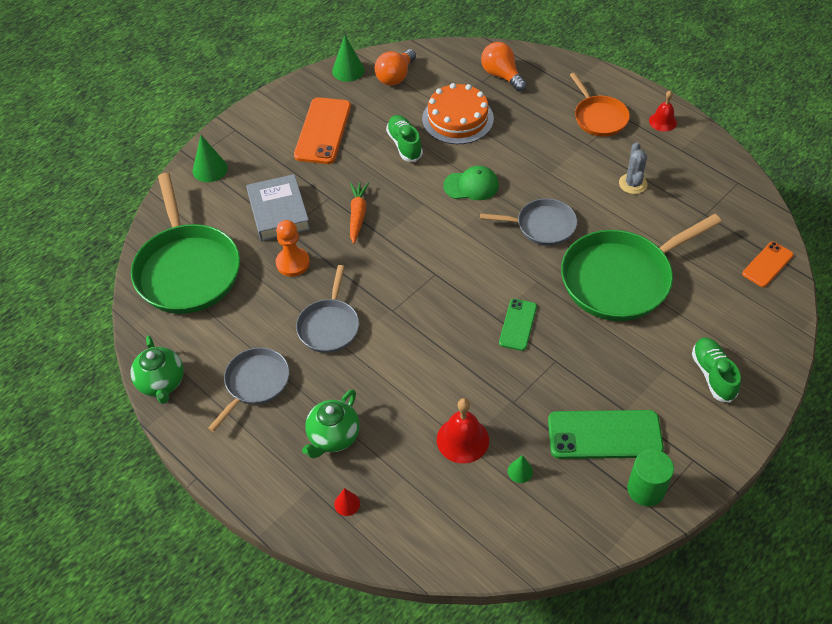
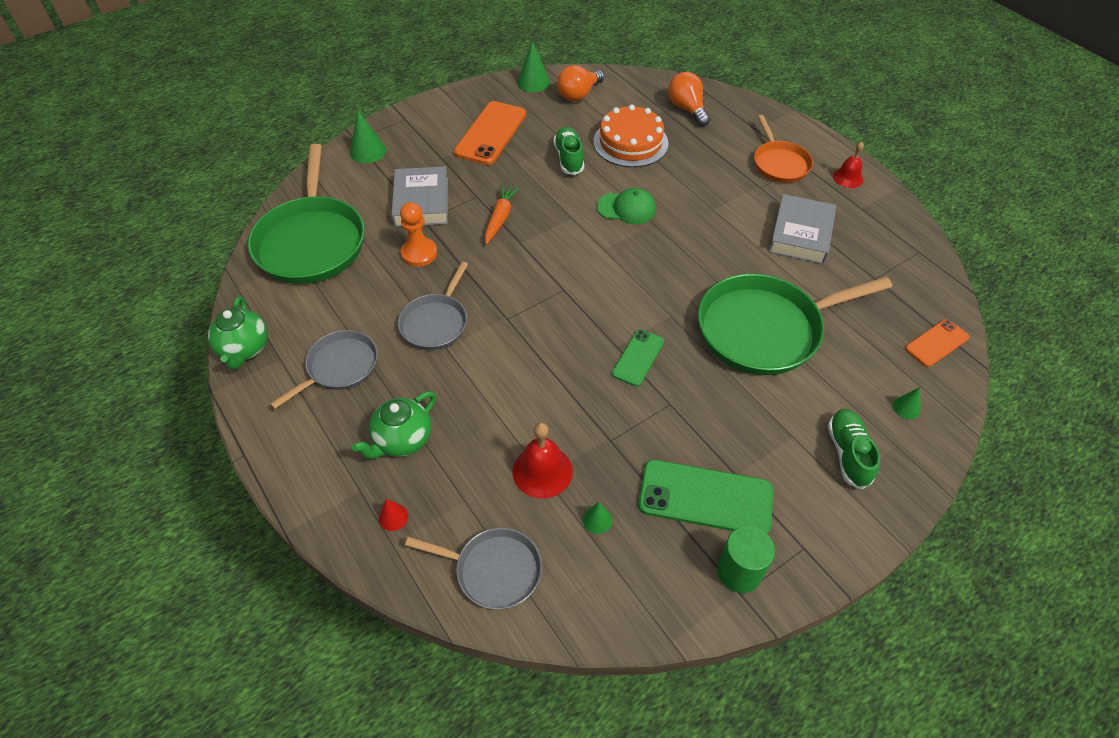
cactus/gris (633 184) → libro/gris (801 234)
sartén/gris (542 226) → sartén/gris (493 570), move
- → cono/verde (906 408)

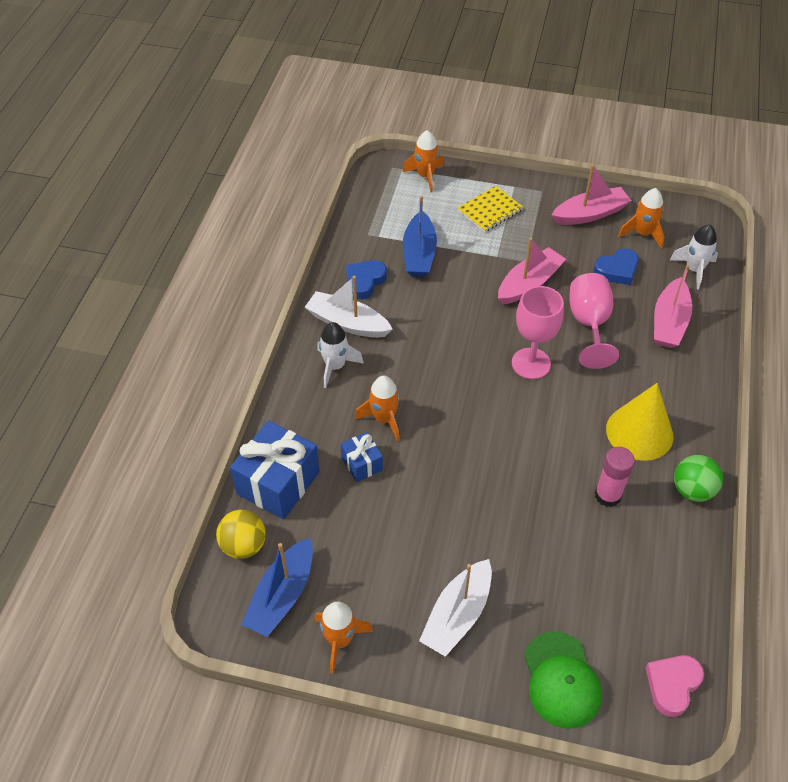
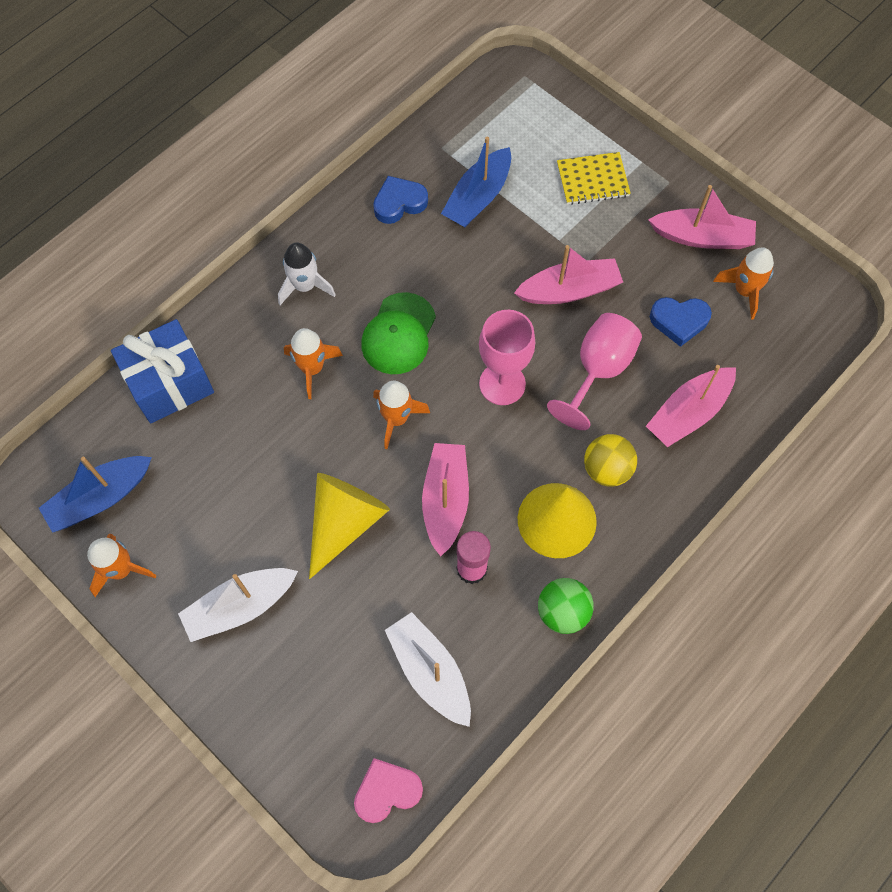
cohete/naranja (425 176) → cohete/naranja (396 418), move
cohete/blanco (694 270) → -
barco/blanco (347 323) → barco/blanco (430 672), move
regalo/azul (362 464) → -
pelota/amarillo (244 545) → pelota/amarillo (606 469), move
gorra/verde (561 680) → gorra/verde (398 334), move
- → barco/rosa (445 500)
- → cono/amarillo (344 522)

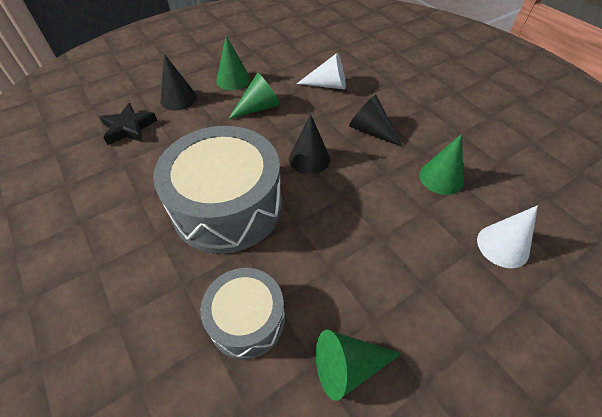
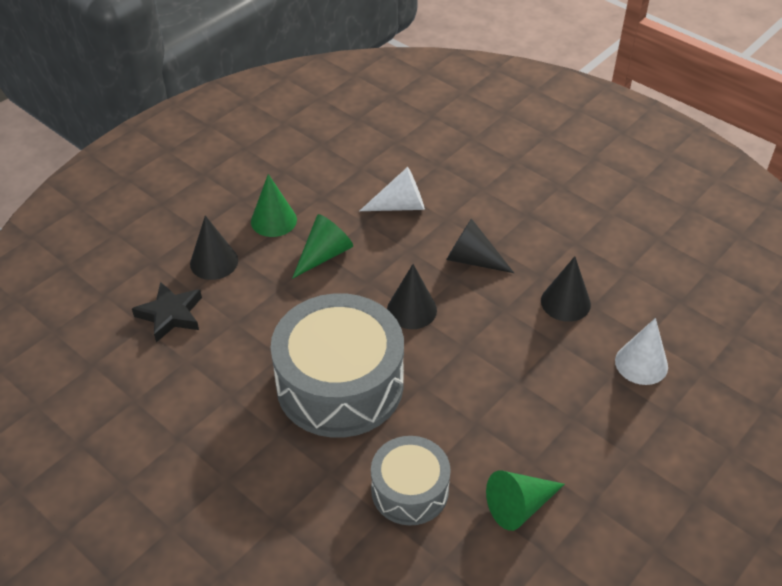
cono/verde (441 178) → cono/negro (565 302)

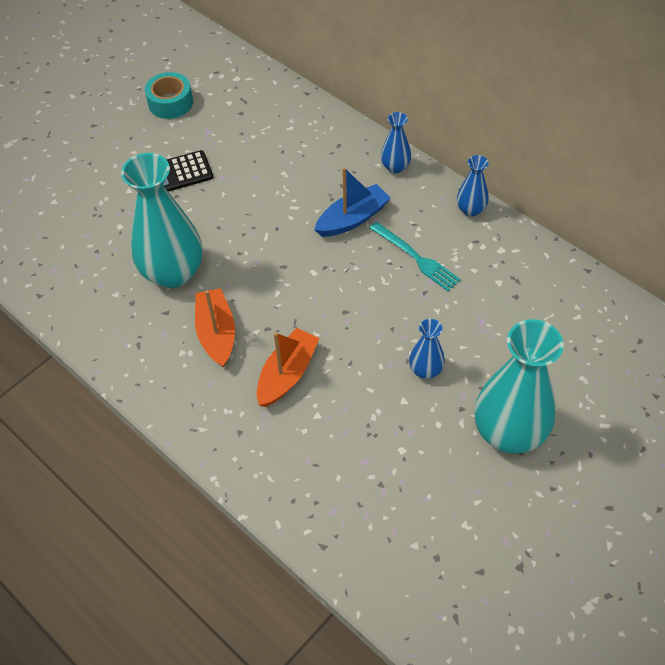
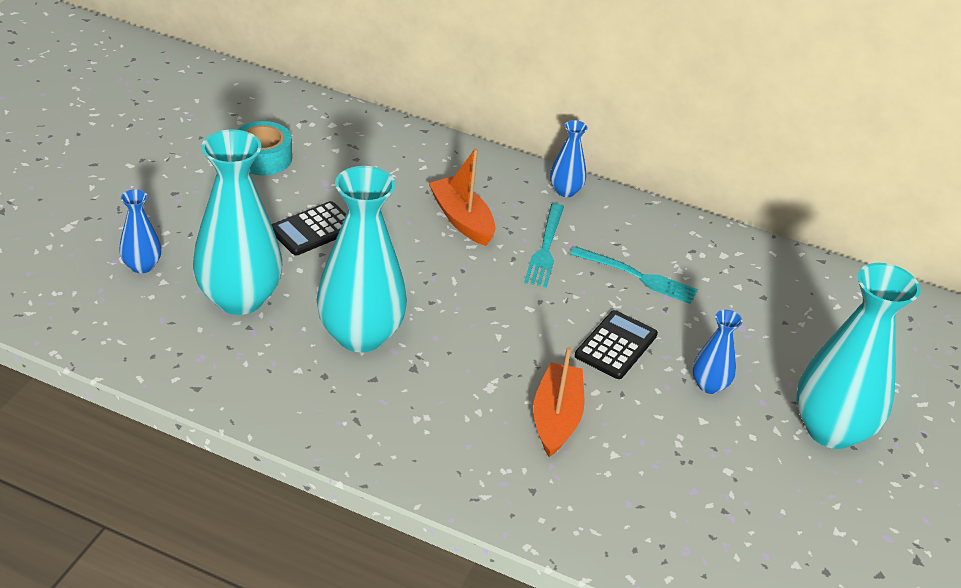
florero/azul (470 210) → florero/azul (142 266), move
barco/azul (352 219) → tenedor/turquesa (545 248)
barco/naranja (216 333) → barco/naranja (462 220), move
- → florero/turquesa (239 298)
- → calculadora/negro (616 345)

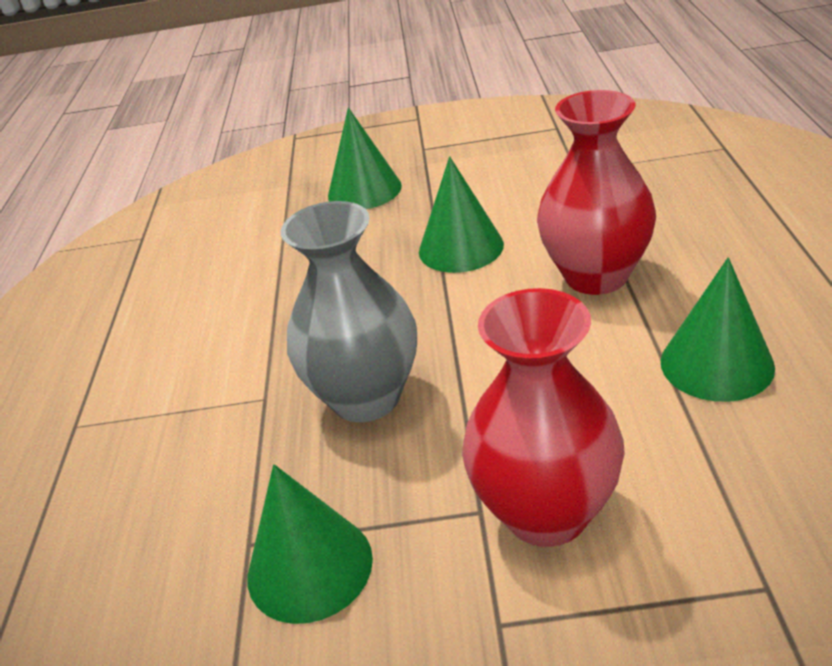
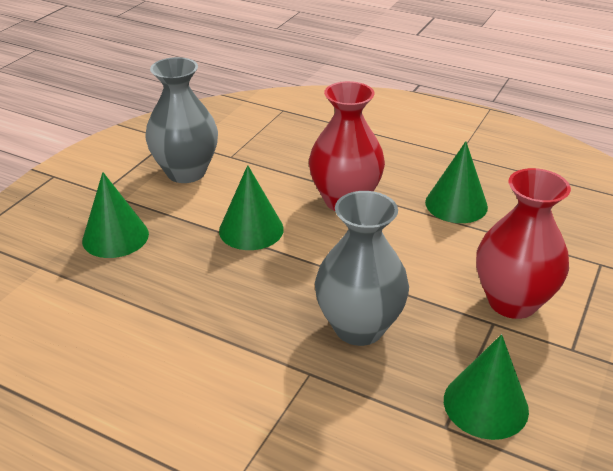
- → florero/gris (186 172)

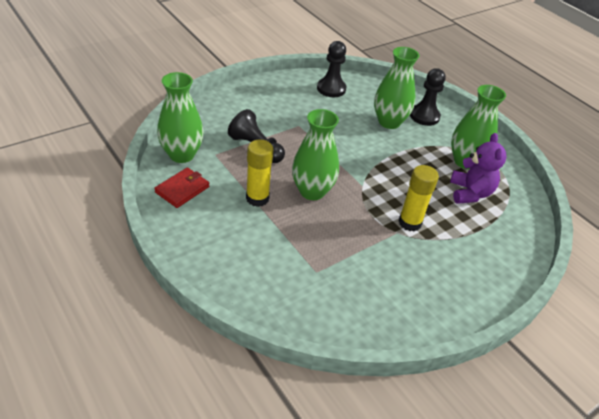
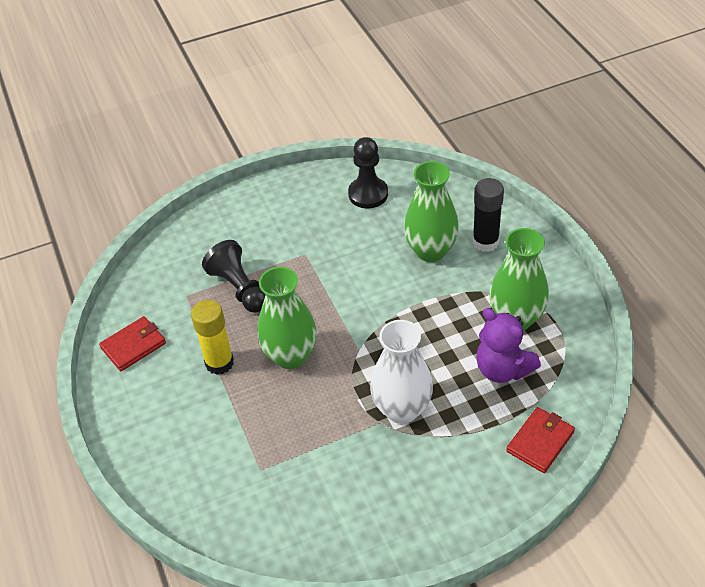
peón/negro (424 116) → barra de pegamento/negro (485 242)
florero/verde (182 155) → -
osito/morado (470 193) → osito/morado (502 369), 120 degrees clockwise
barra de pegamento/amarillo (410 223) → florero/blanco (402 409)
- → cartera/rojo (540 441)

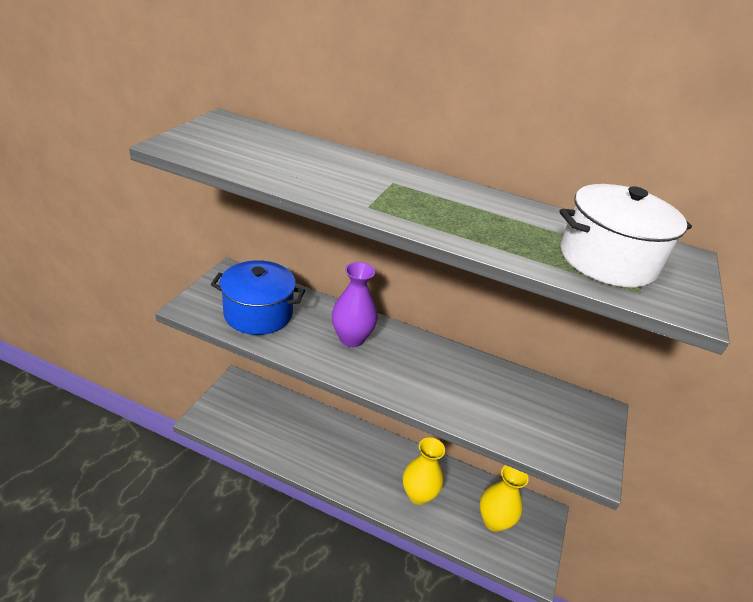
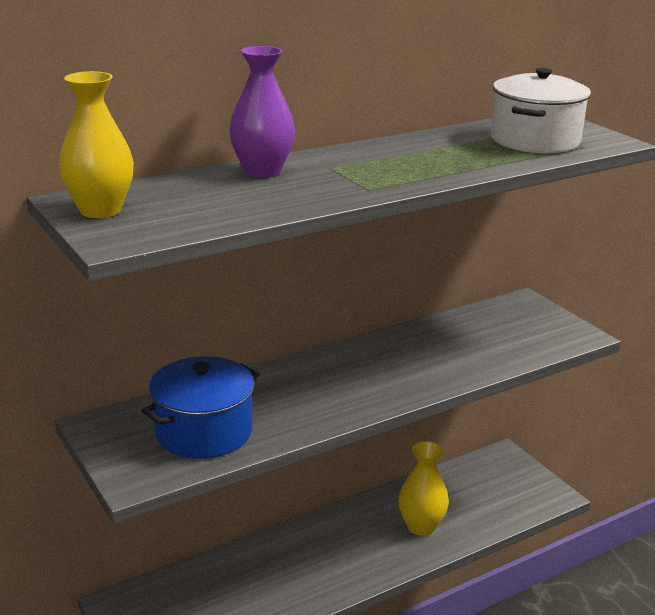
florero/morado (351 338) → florero/morado (262 171), move
florero/amarillo (494 521) → florero/amarillo (100 210), move

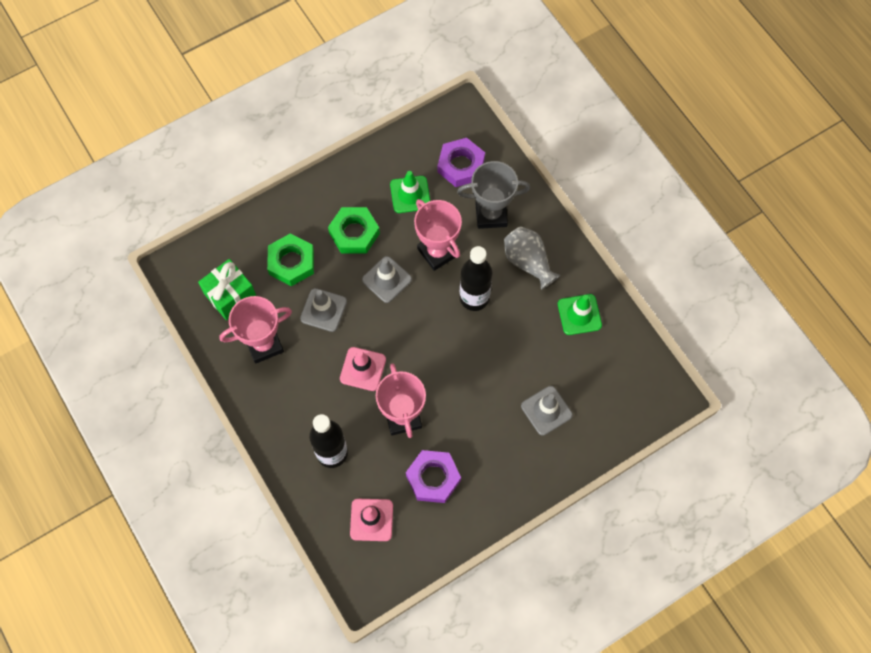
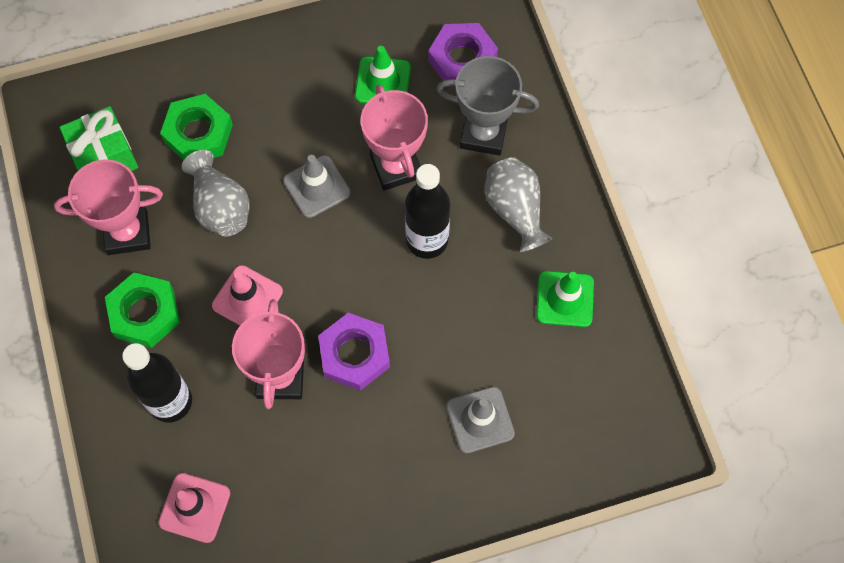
tuerca/verde (354 233) → tuerca/verde (144 313), move
cono de tráfico/gris (323 310) → florero/gris (220 206)
tuerca/morado (433 478) → tuerca/morado (354 354), move

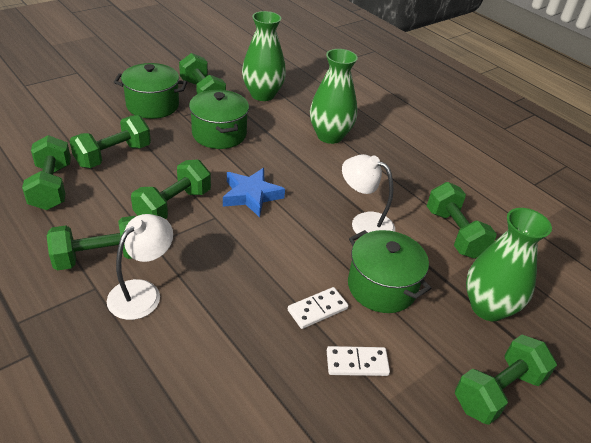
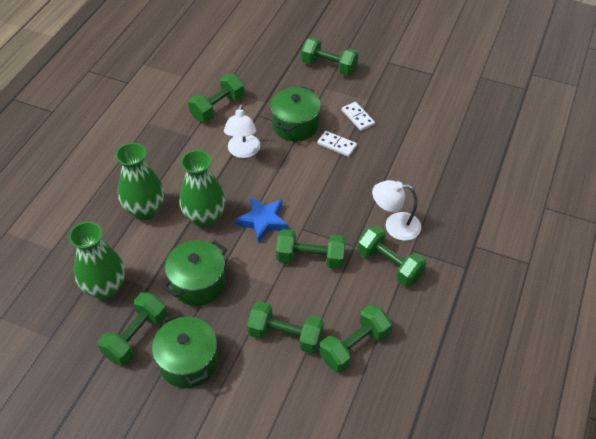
florero/verde (488 307) → florero/verde (205 217), move

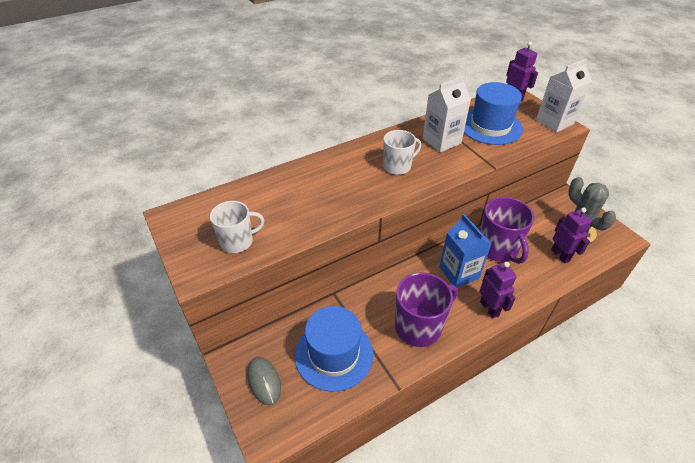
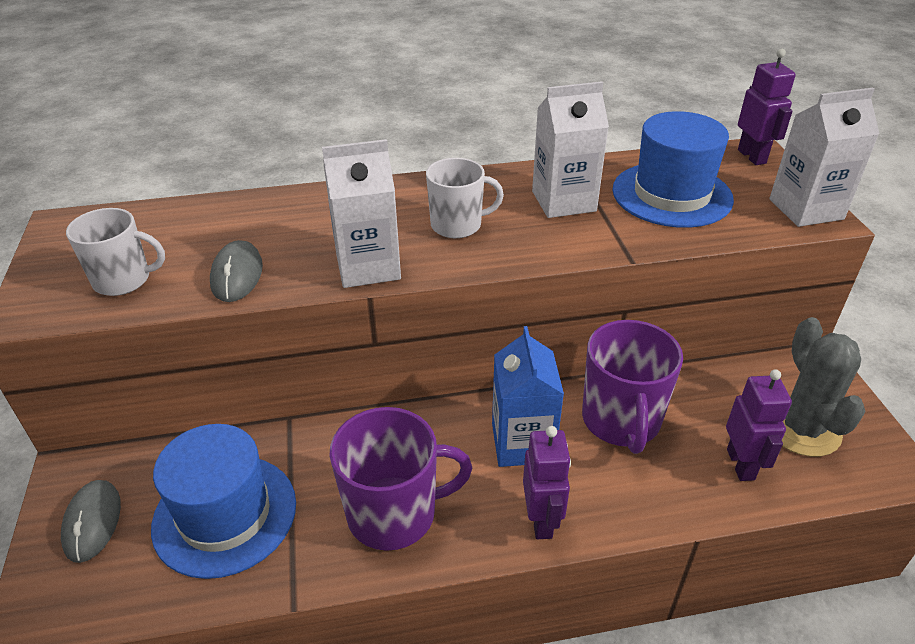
- → cartón de leche/blanco (368 267)
- → ratón/gris (237 275)

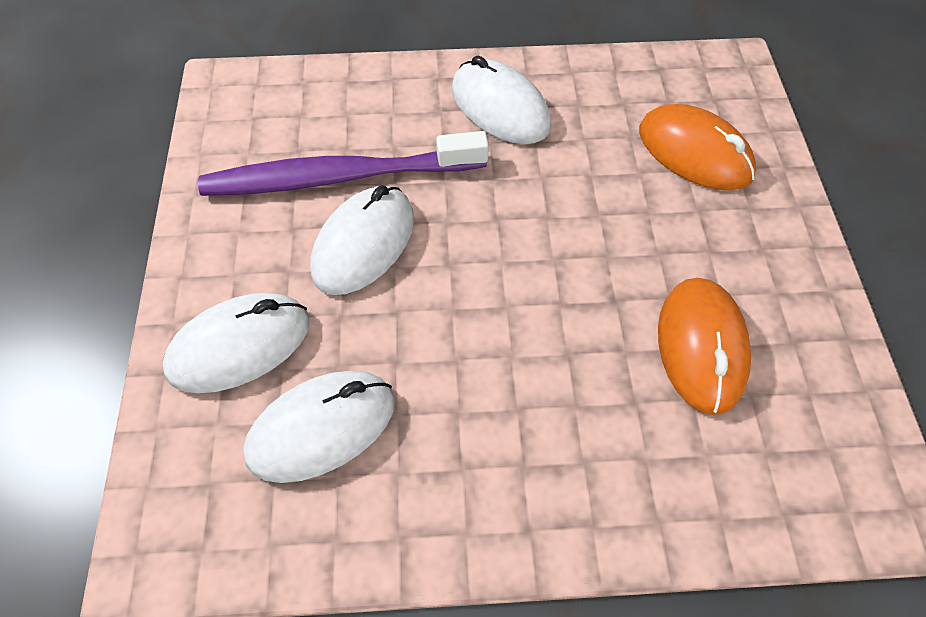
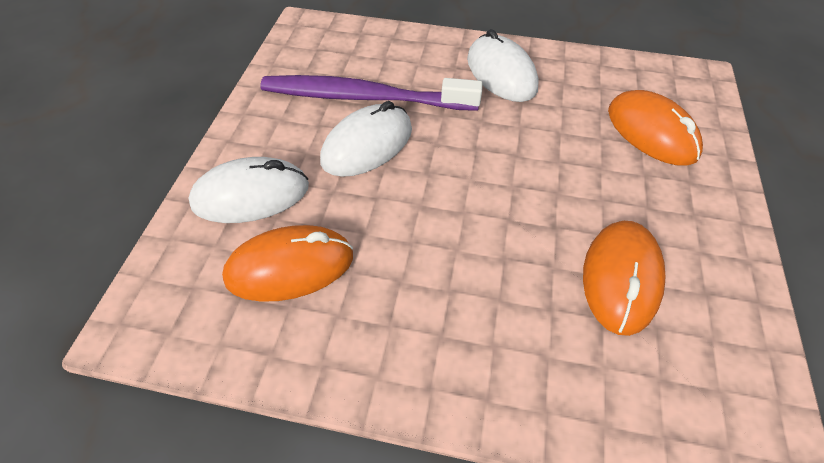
ratón/blanco (321 428) → ratón/naranja (290 267)

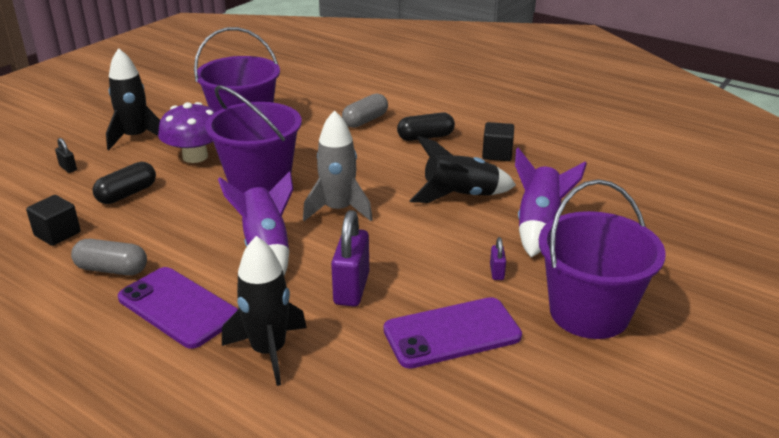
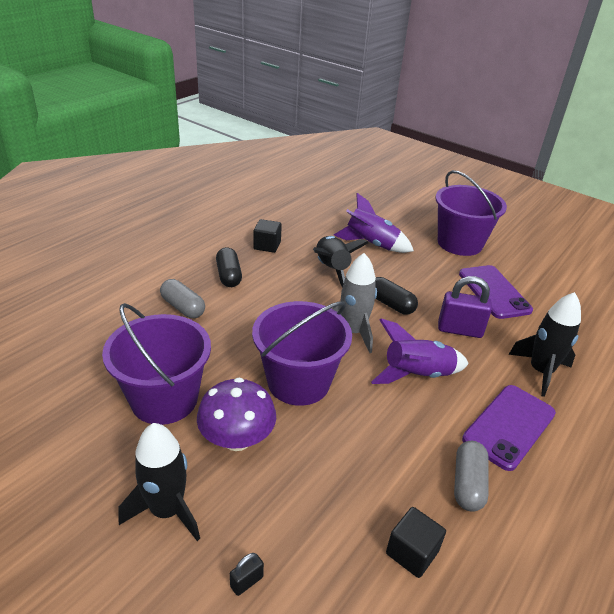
cápsula/negro (127 194) → cápsula/negro (391 304), move
candado/morado (497 272) → -

